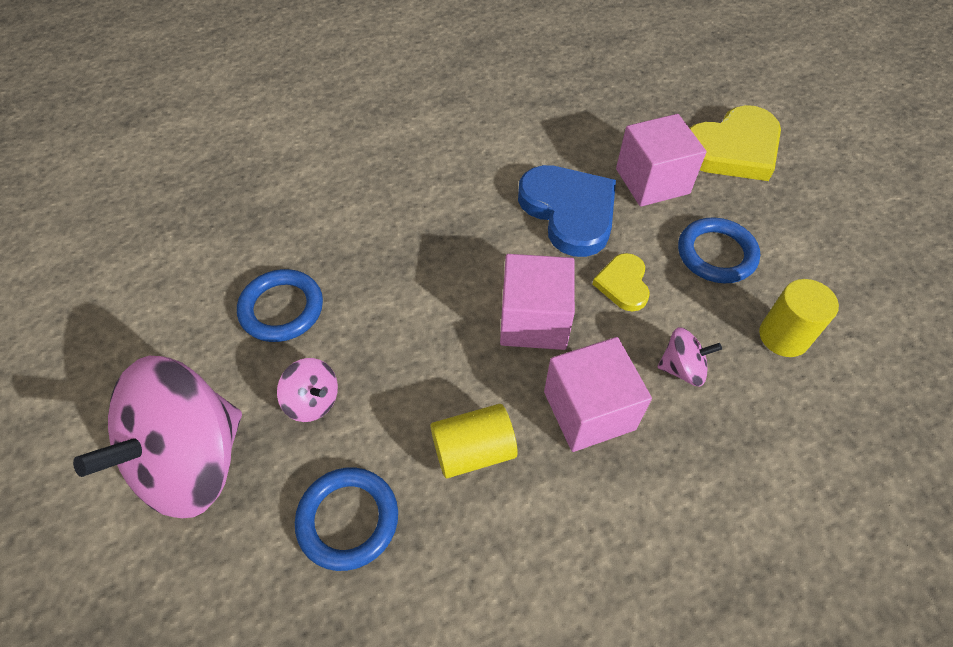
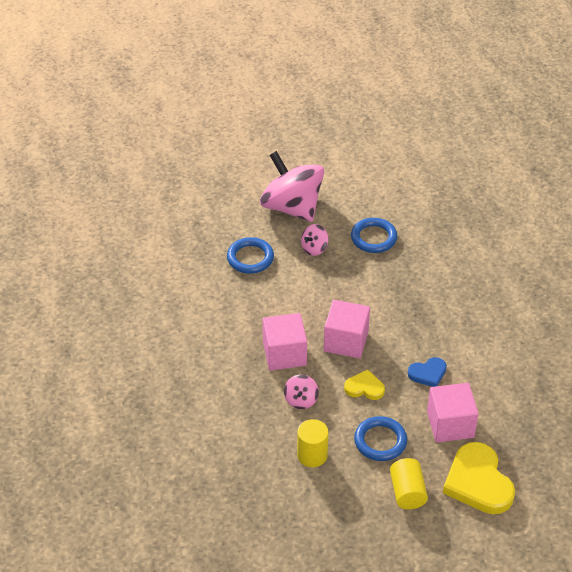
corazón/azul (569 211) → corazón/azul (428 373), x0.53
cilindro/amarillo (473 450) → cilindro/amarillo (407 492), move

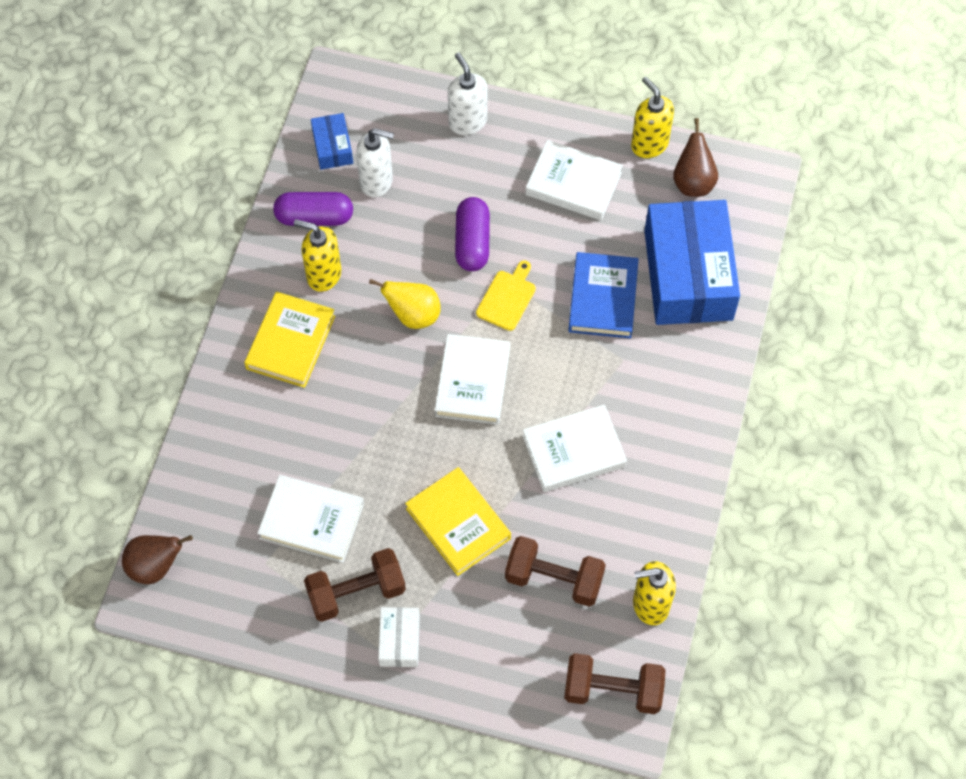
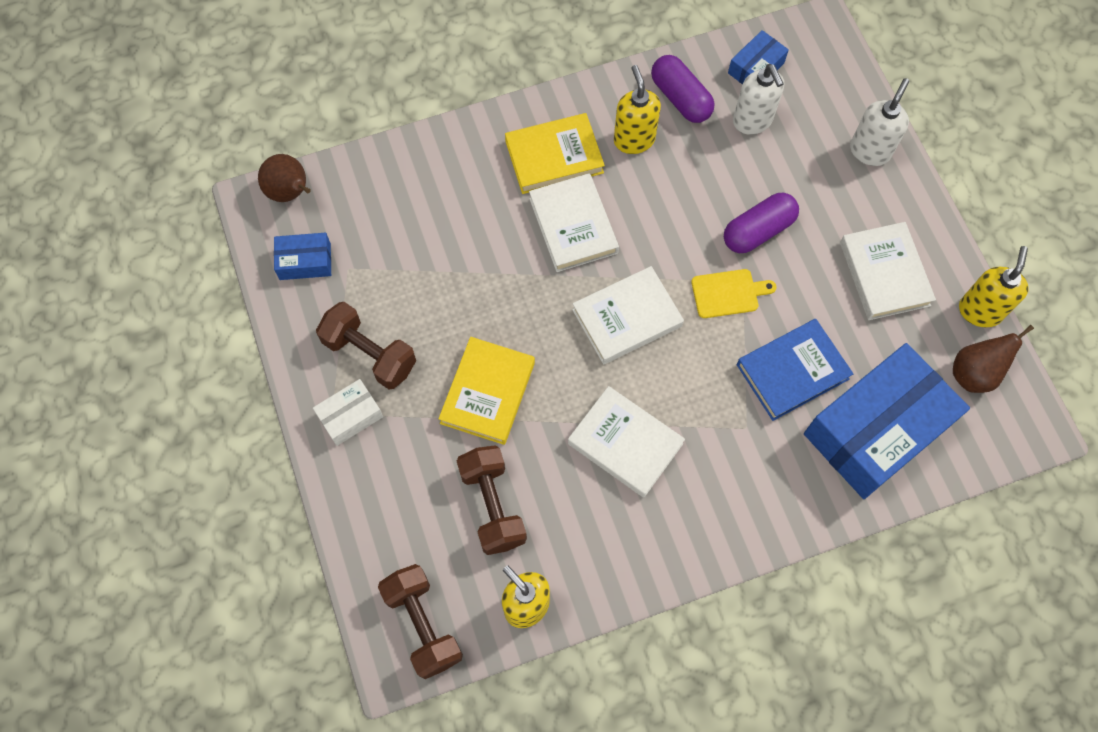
pera/amarillo (413 315) → -
libro/blanco (311 521) → libro/blanco (573 225), move
- → caja/azul (305 261)

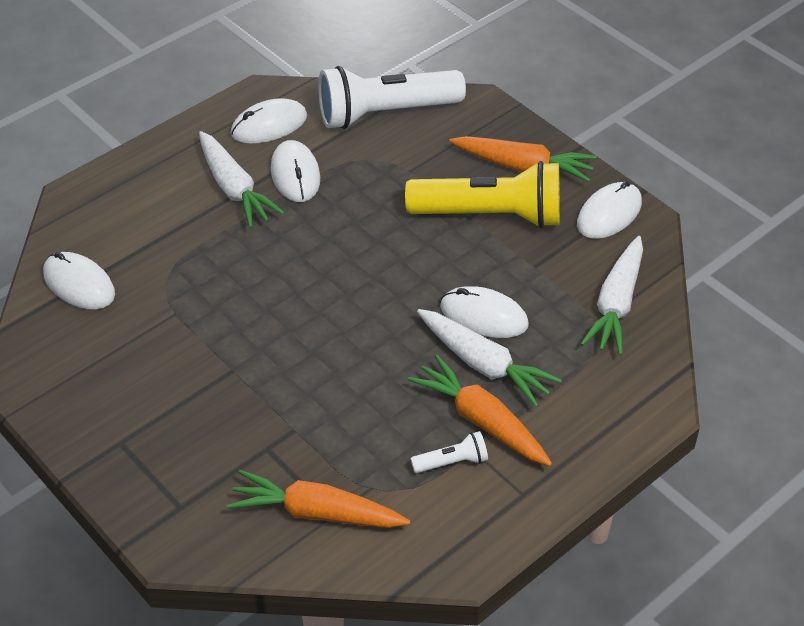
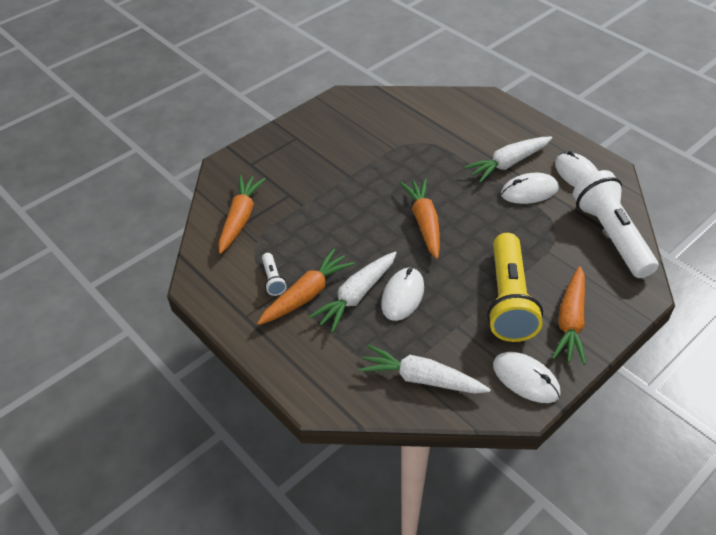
ratón/blanco (79 284) → -
- → zanahoria/naranja (424 223)

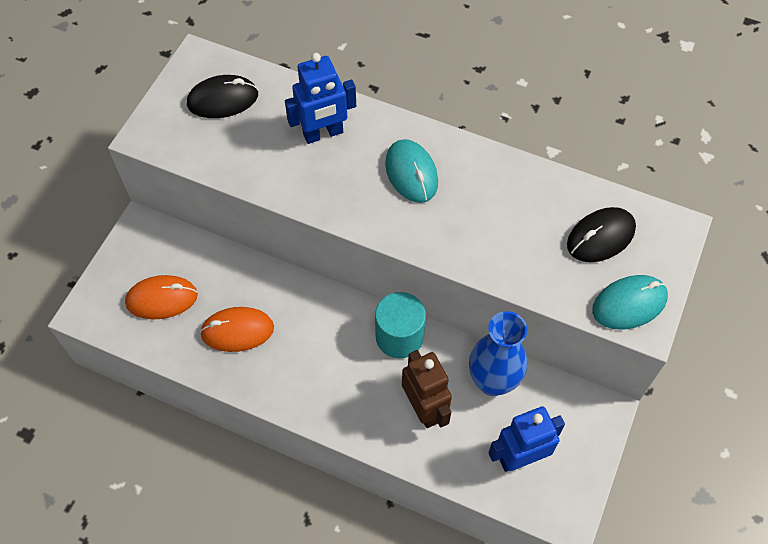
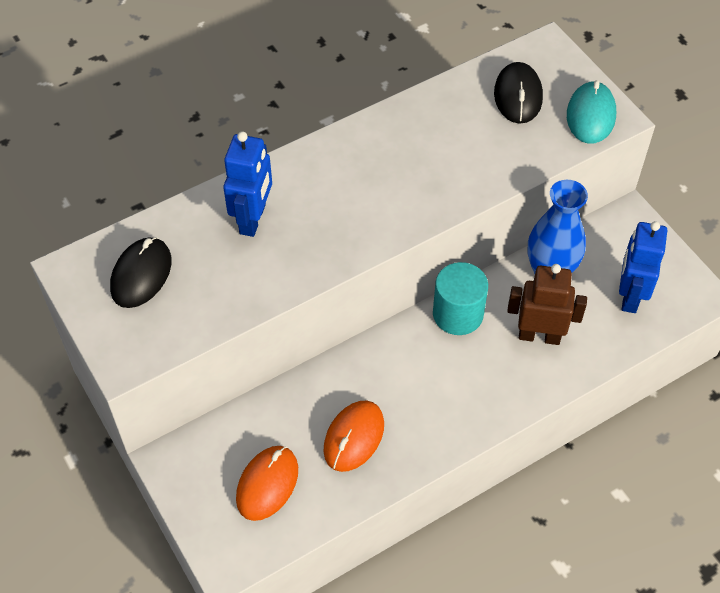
ratón/turquesa (411 173) → -

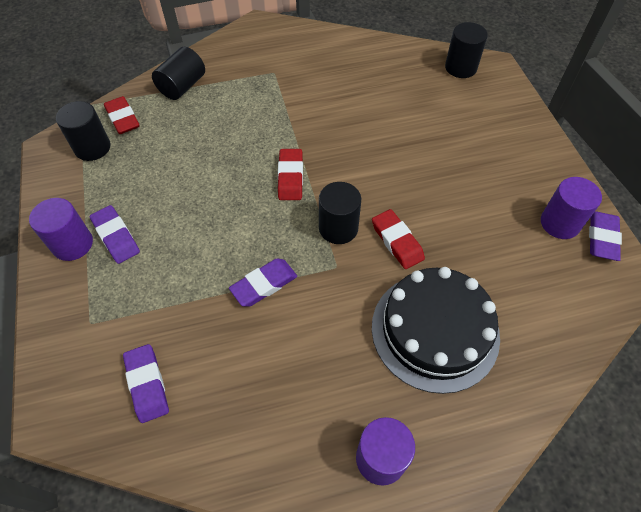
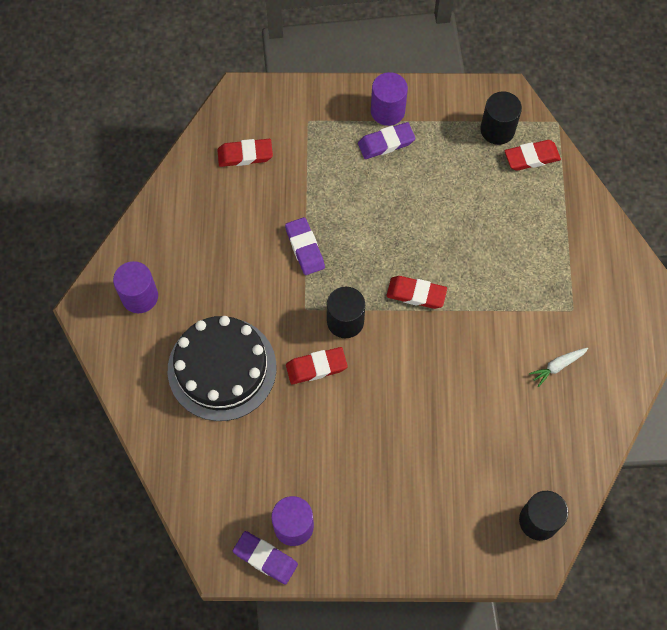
cilindro/negro (182 86) → -
goma de borrar/morado (147 384) → goma de borrar/rojo (245 155)
- → zanahoria/blanco (557 366)

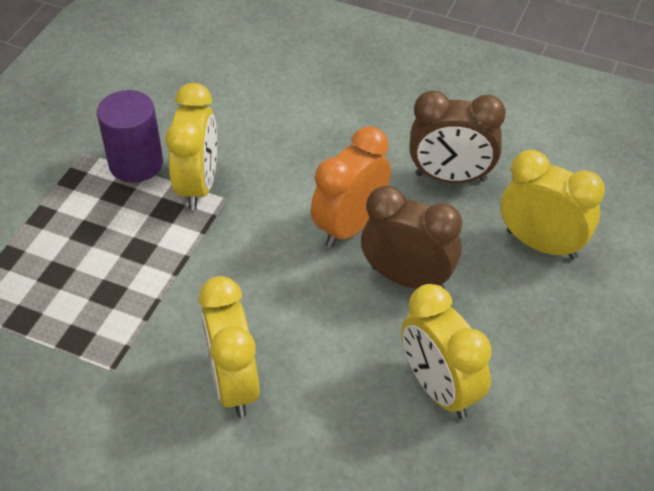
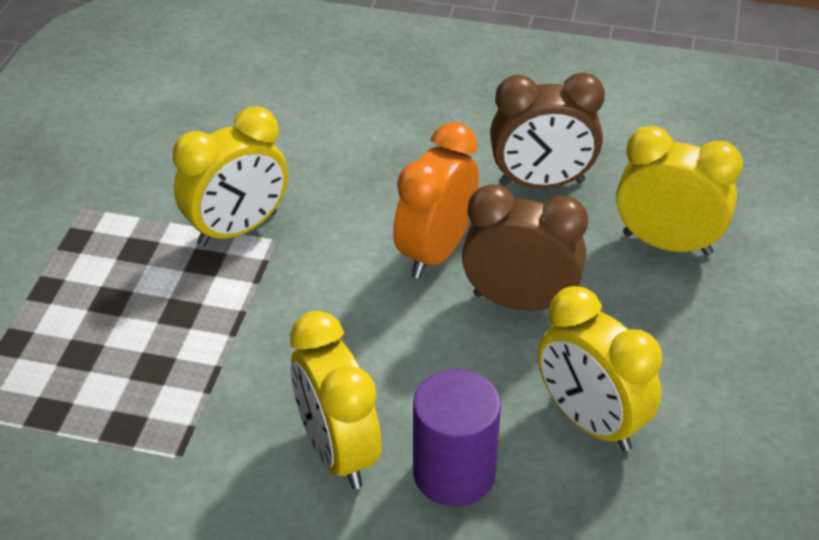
despertador/amarillo (198 185) → despertador/amarillo (237 229), 60 degrees clockwise
cilindro/morado (136 163) → cilindro/morado (454 473), move

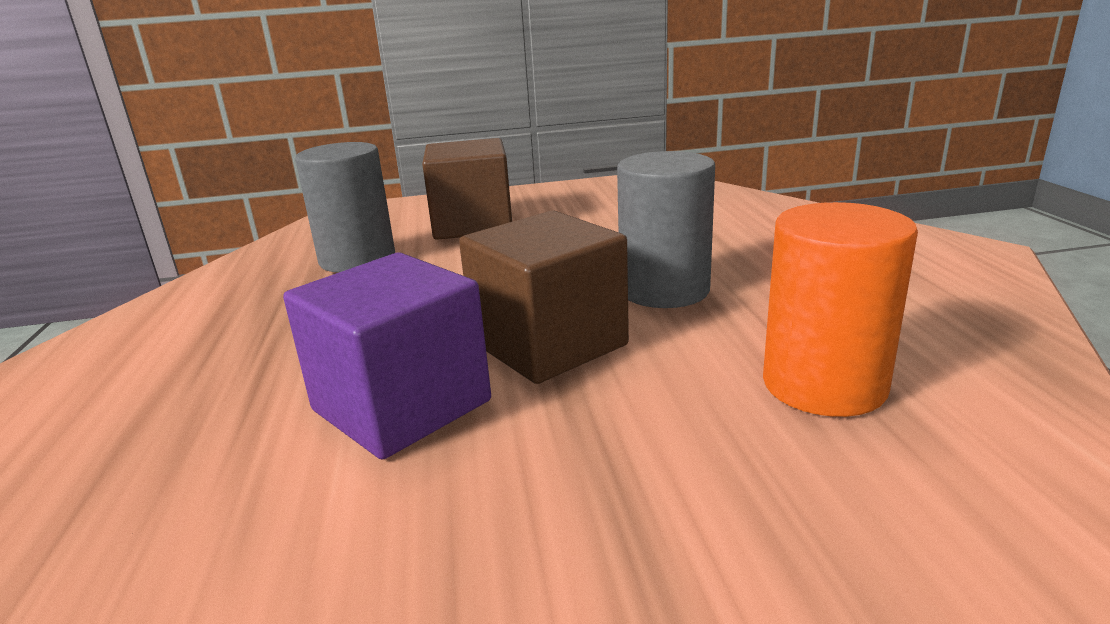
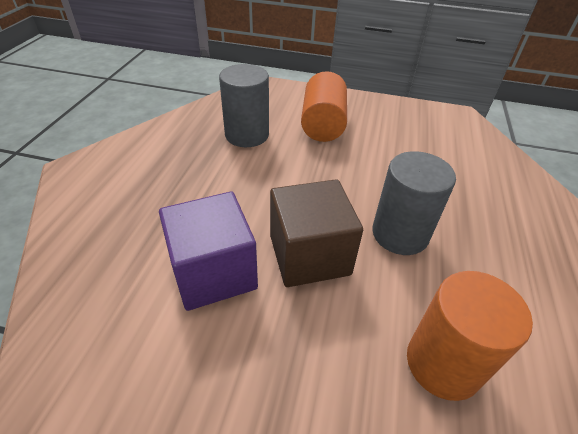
cubo/marrón (472 224) → cilindro/naranja (323 124)

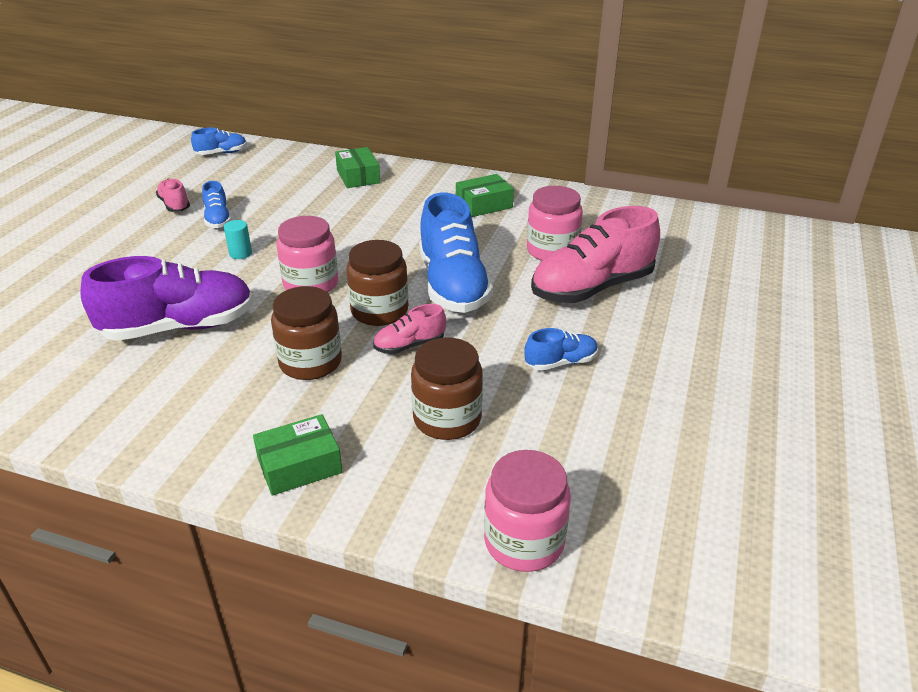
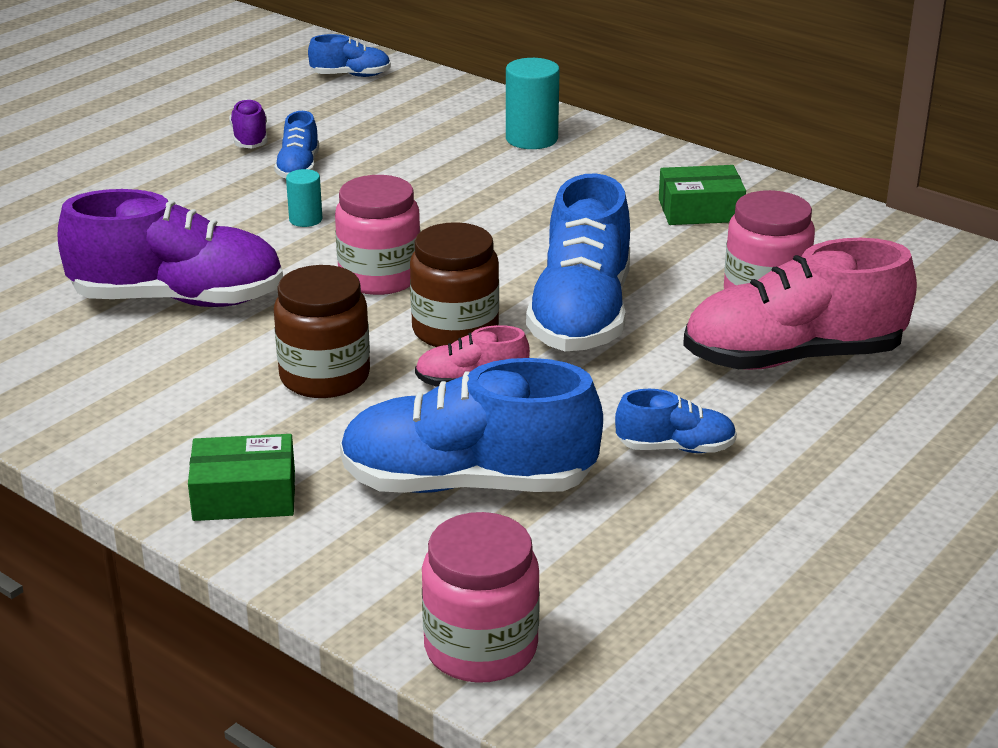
caja/verde (358 176) → cilindro/turquesa (531 139)
zapato/rosa (174 205) → zapato/morado (250 139)
tarro/marrón (447 419) → zapato/azul (467 483)

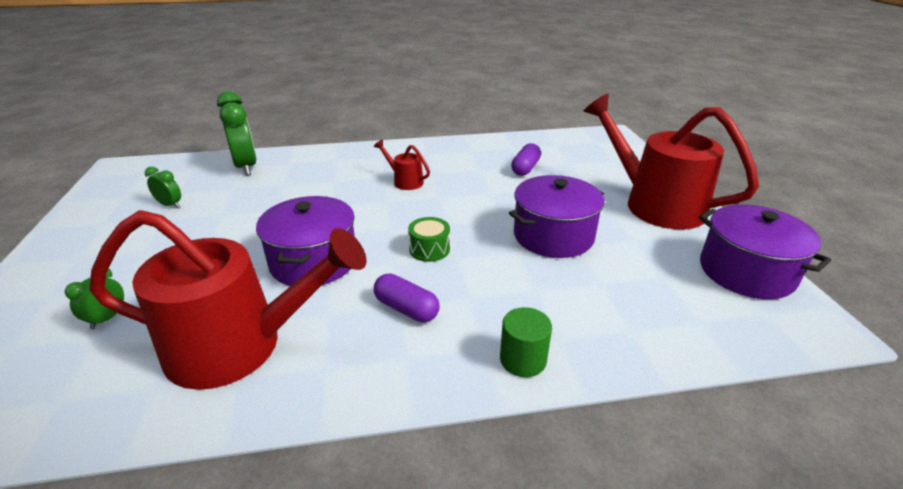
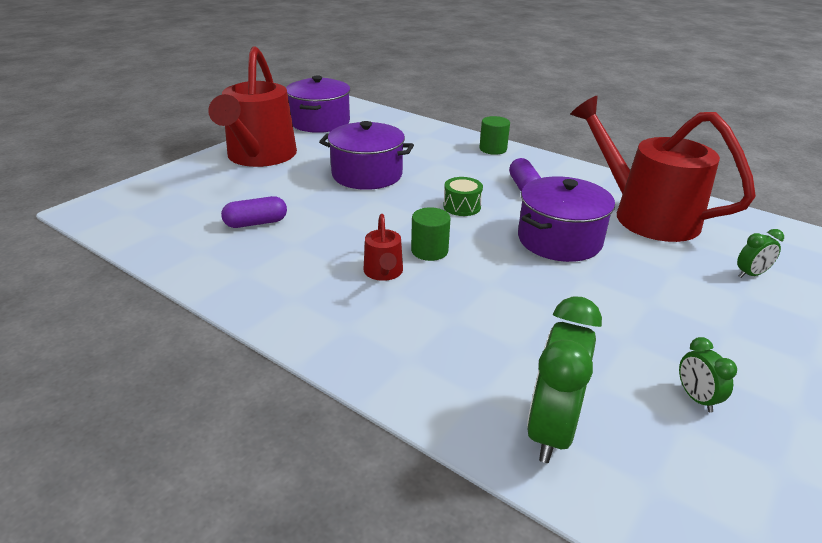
- → cilindro/verde (429 251)

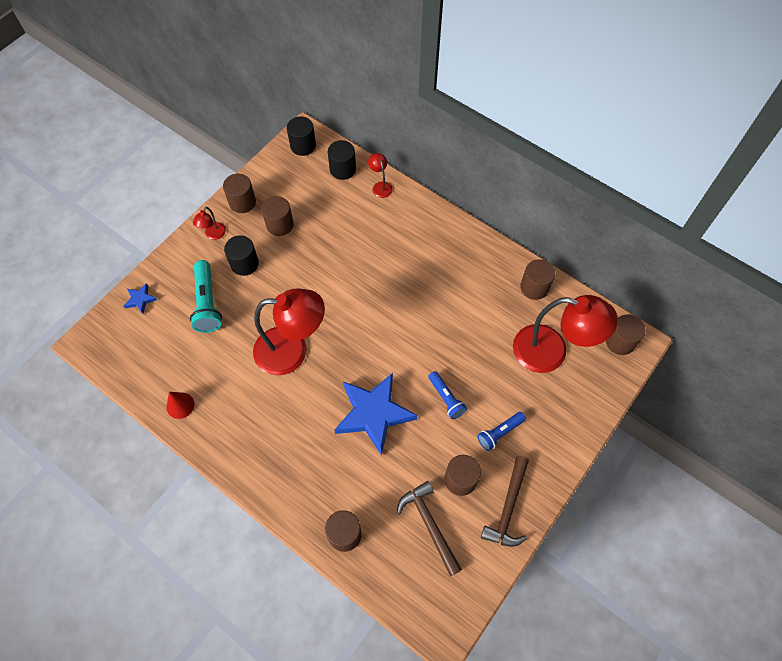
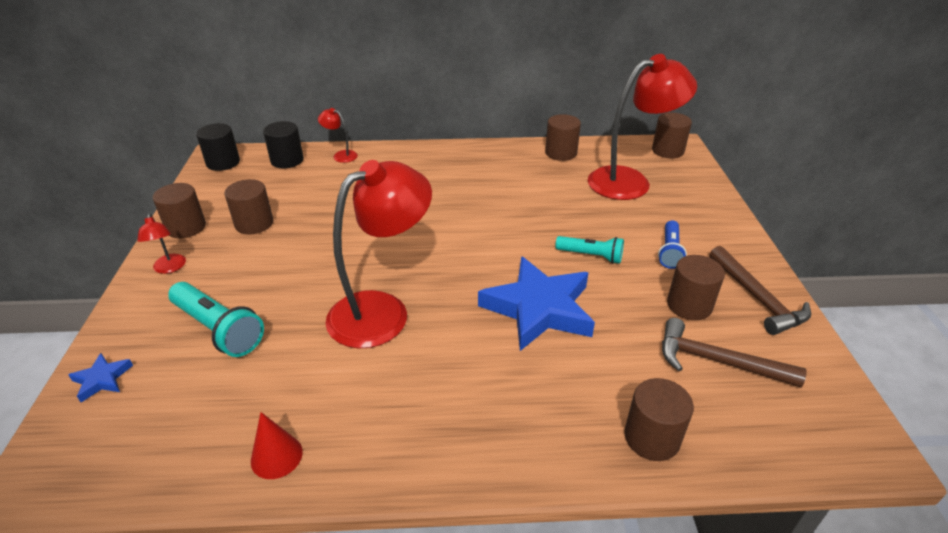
cilindro/negro (244 263) → -
lámpara de mano/azul (446 398) → lámpara de mano/turquesa (591 256)

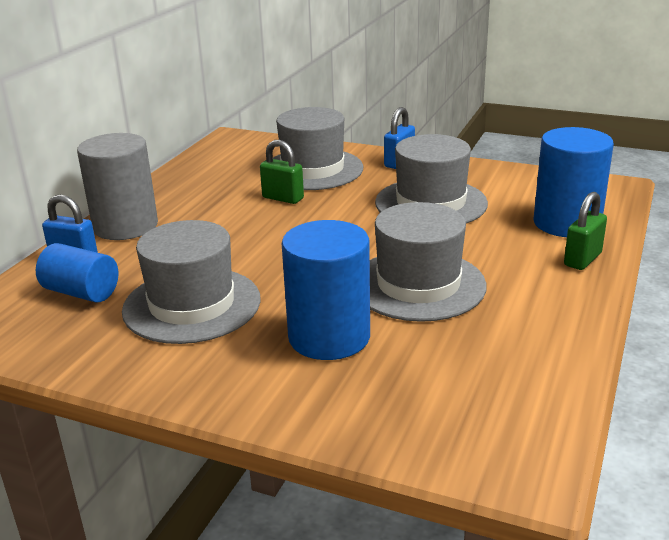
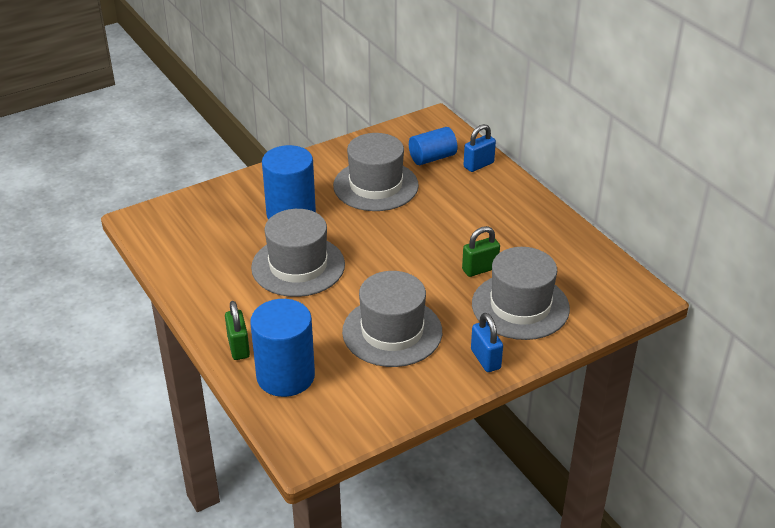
cilindro/gris (125 226) → -

